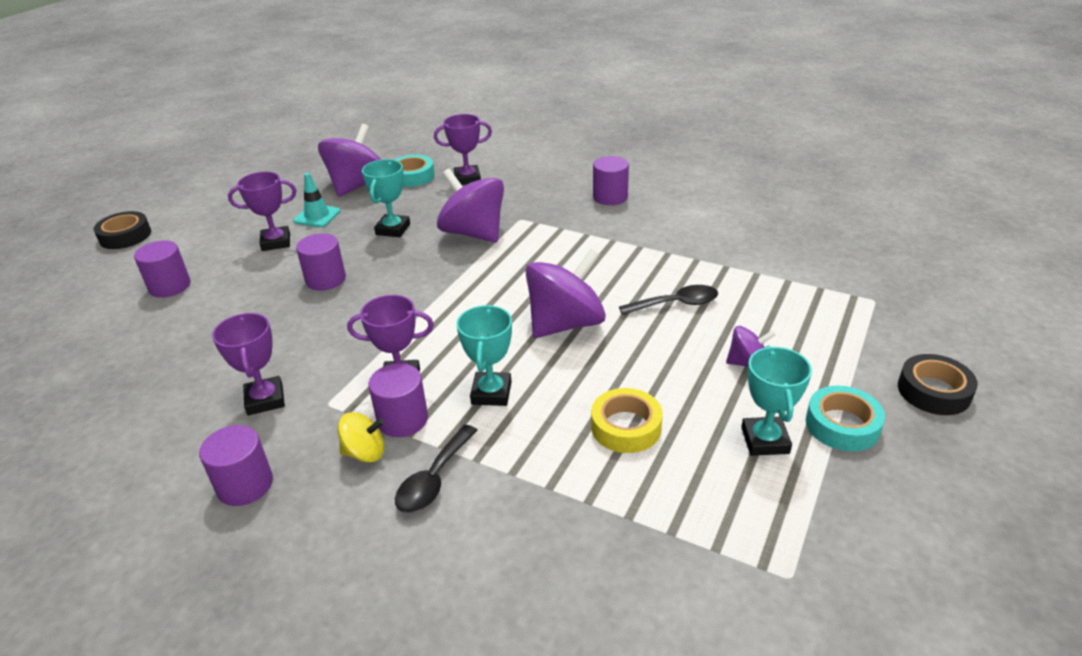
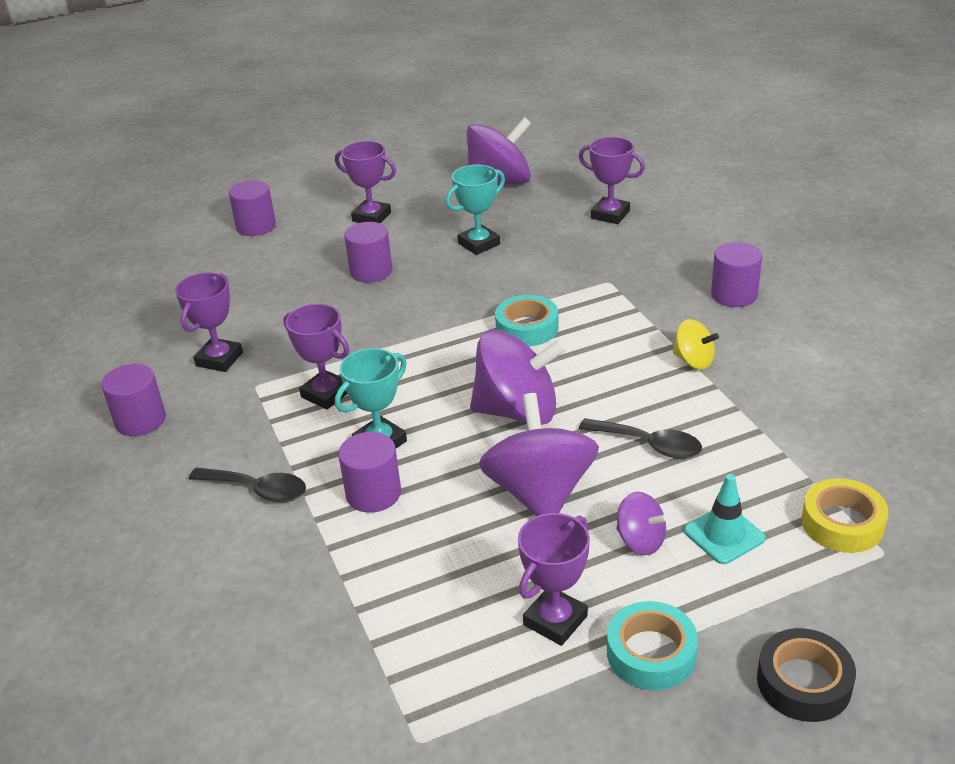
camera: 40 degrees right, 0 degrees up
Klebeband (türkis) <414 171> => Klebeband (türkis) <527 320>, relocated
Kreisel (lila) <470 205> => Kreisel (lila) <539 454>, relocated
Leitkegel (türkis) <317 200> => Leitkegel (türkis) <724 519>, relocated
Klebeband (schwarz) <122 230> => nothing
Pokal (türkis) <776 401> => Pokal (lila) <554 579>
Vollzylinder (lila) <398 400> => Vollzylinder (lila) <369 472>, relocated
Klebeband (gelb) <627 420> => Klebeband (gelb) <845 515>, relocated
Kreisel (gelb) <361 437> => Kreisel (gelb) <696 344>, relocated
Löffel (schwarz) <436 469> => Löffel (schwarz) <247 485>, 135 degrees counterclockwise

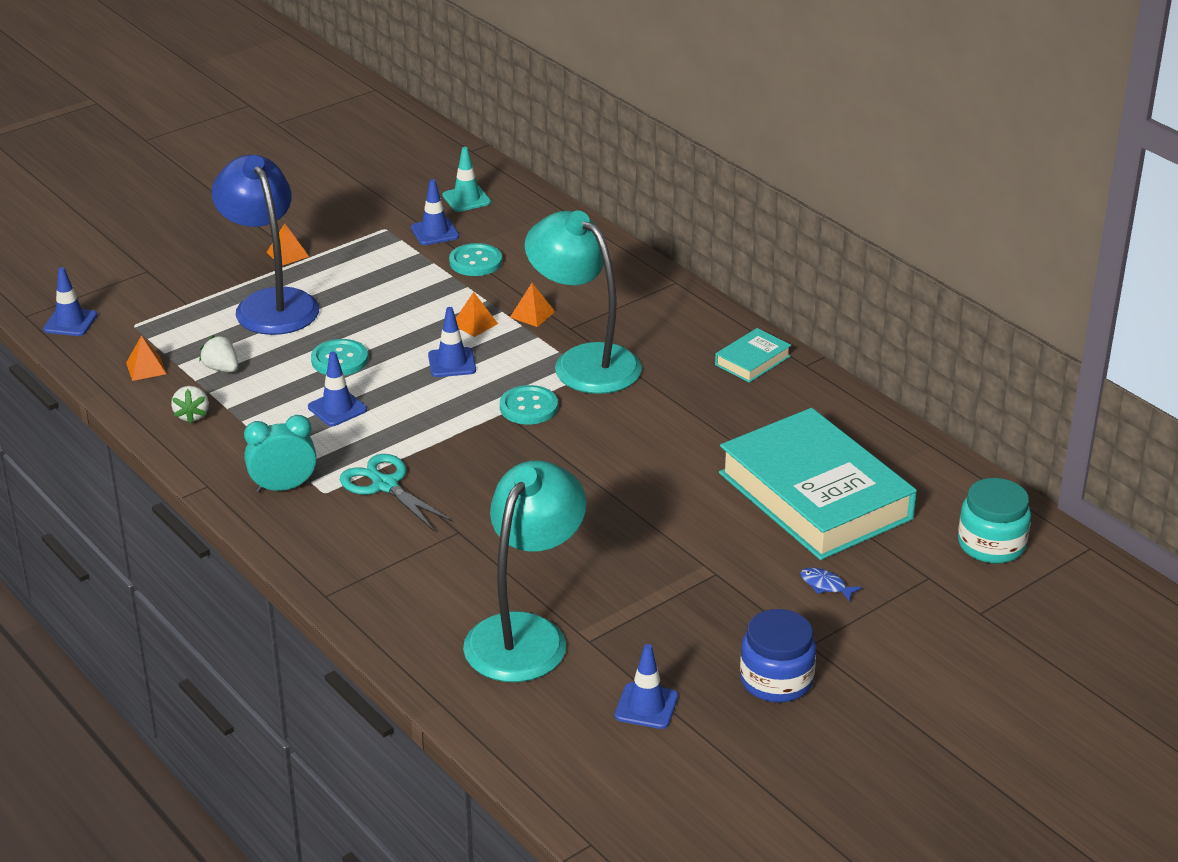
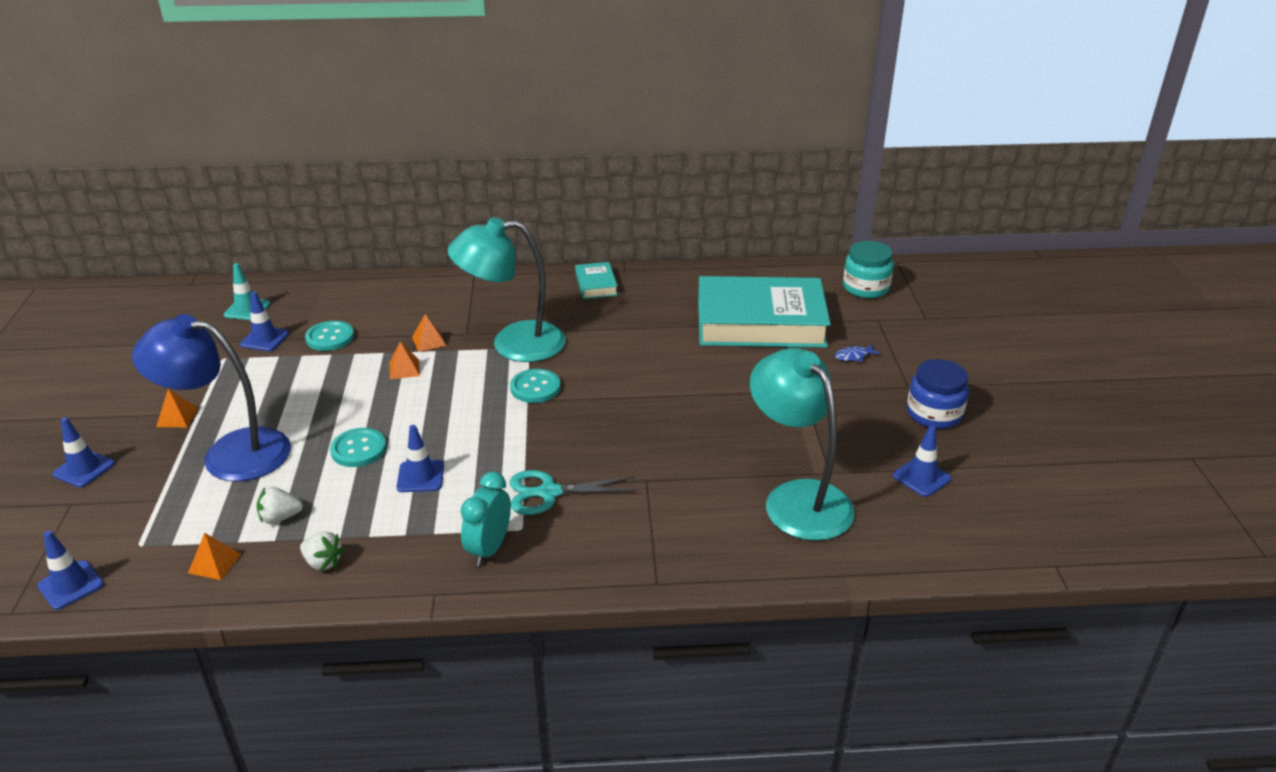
camera: 55 degrees left, 0 degrees up
Leitkegel (blau) <452 342> => Leitkegel (blau) <83 452>, relocated

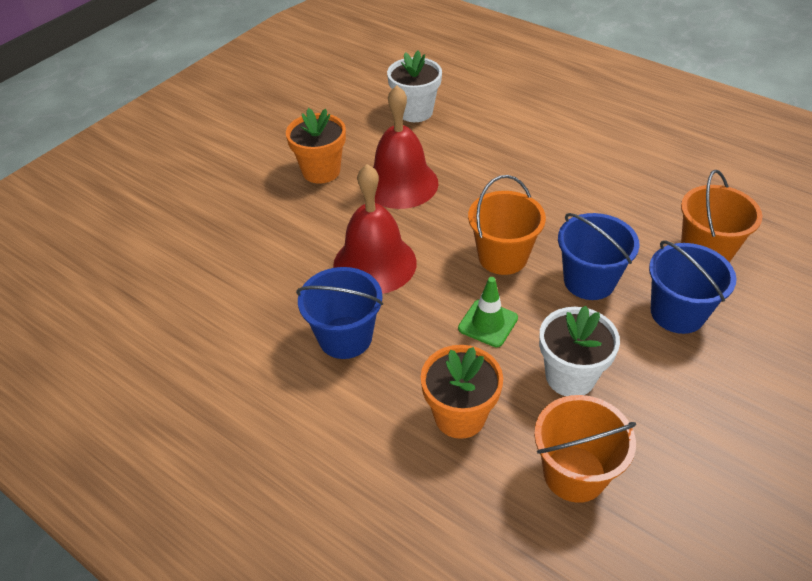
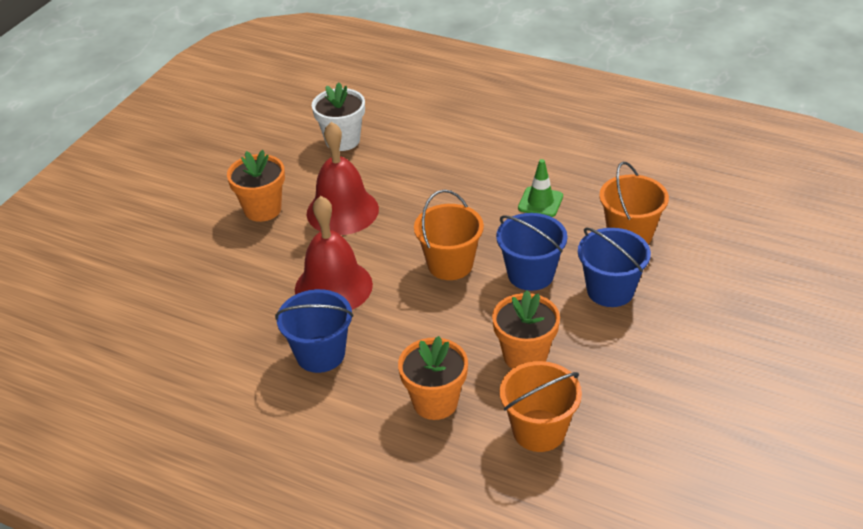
camera: 10 degrees left, 5 degrees down
Leitkegel (grün) <488 312> => Leitkegel (grün) <540 188>, relocated
Blumentopf (weiß) <579 351> => Blumentopf (orange) <526 329>

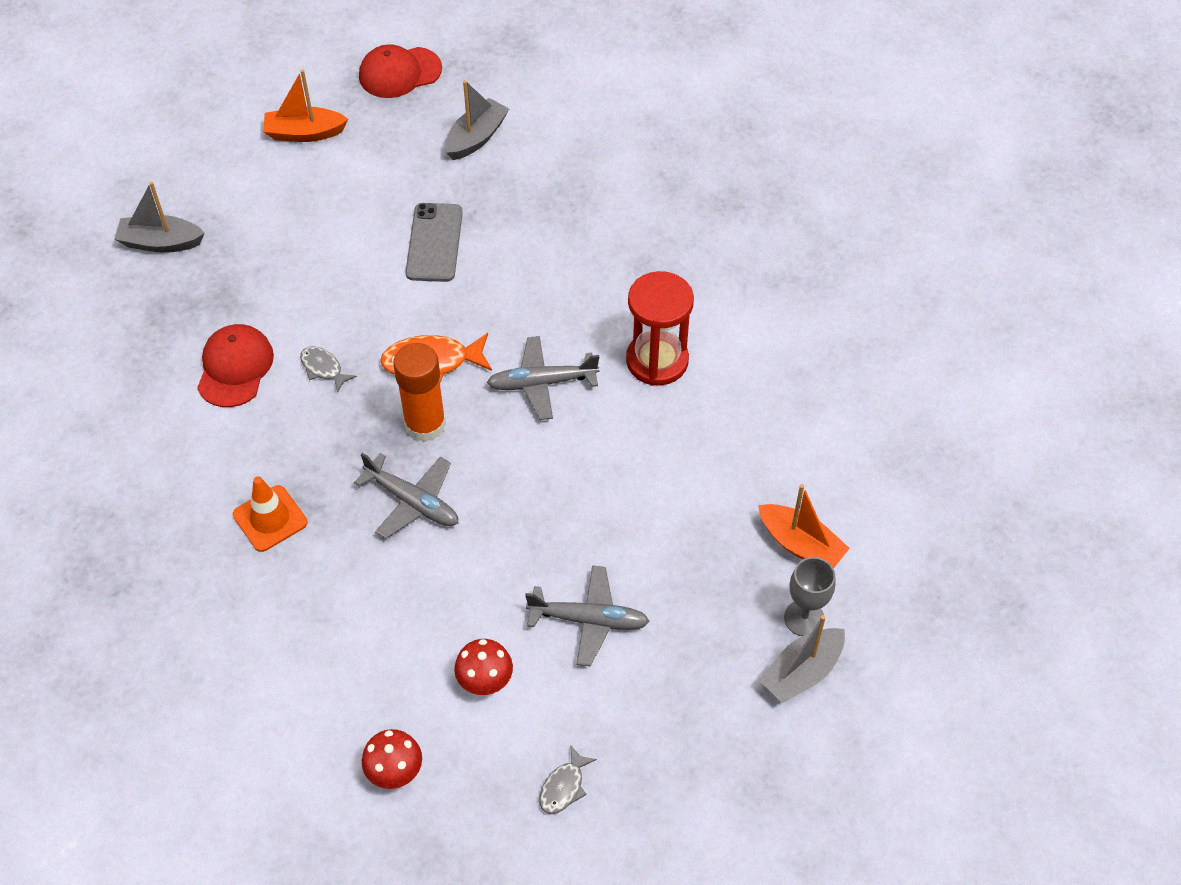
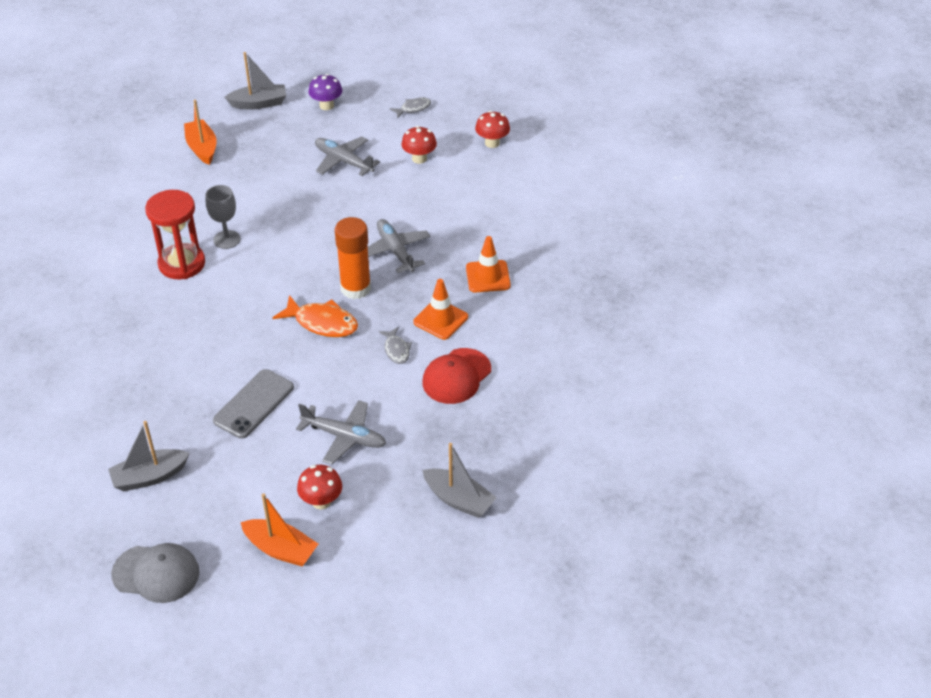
camera: 150 degrees left, 10 degrees down
Kappe (rot) <400 71> => Kappe (grau) <155 573>
Flugzeug (grau) <543 378> => Flugzeug (grau) <341 432>, relocated
Kelch (grau) <810 596> => Kelch (grau) <223 217>, relocated
nothing => Pilz (lila) <325 92>
nothing => Leitkegel (orange) <440 309>
nothing => Pilz (rot) <319 487>

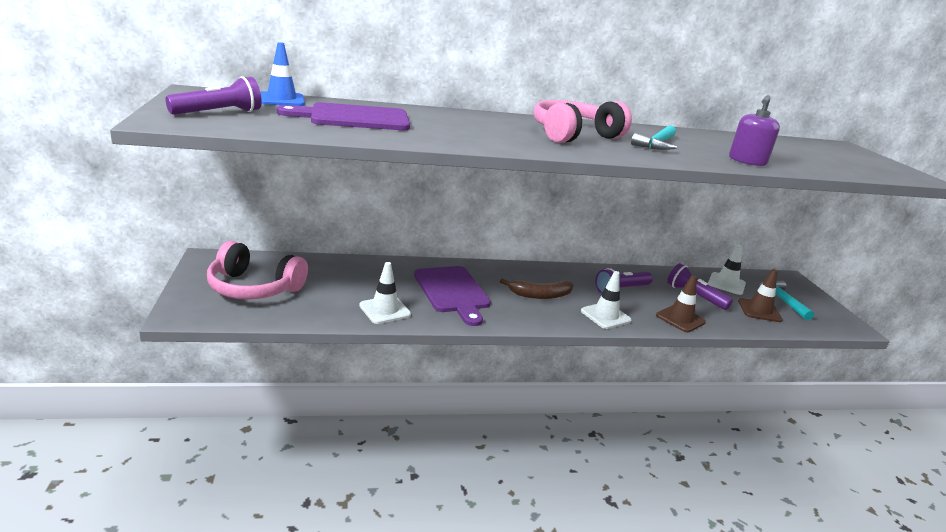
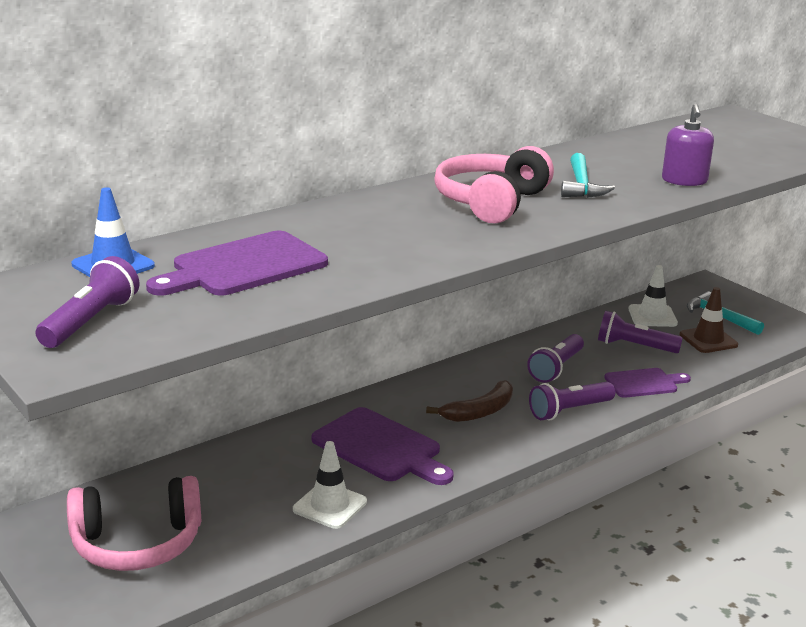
camera: 25 degrees left, 0 degrees up
Leitkegel (weiß) <606 300> => Taschenlampe (lila) <572 401>
Leitkegel (braun) <681 303> => Schneidebrett (lila) <647 383>

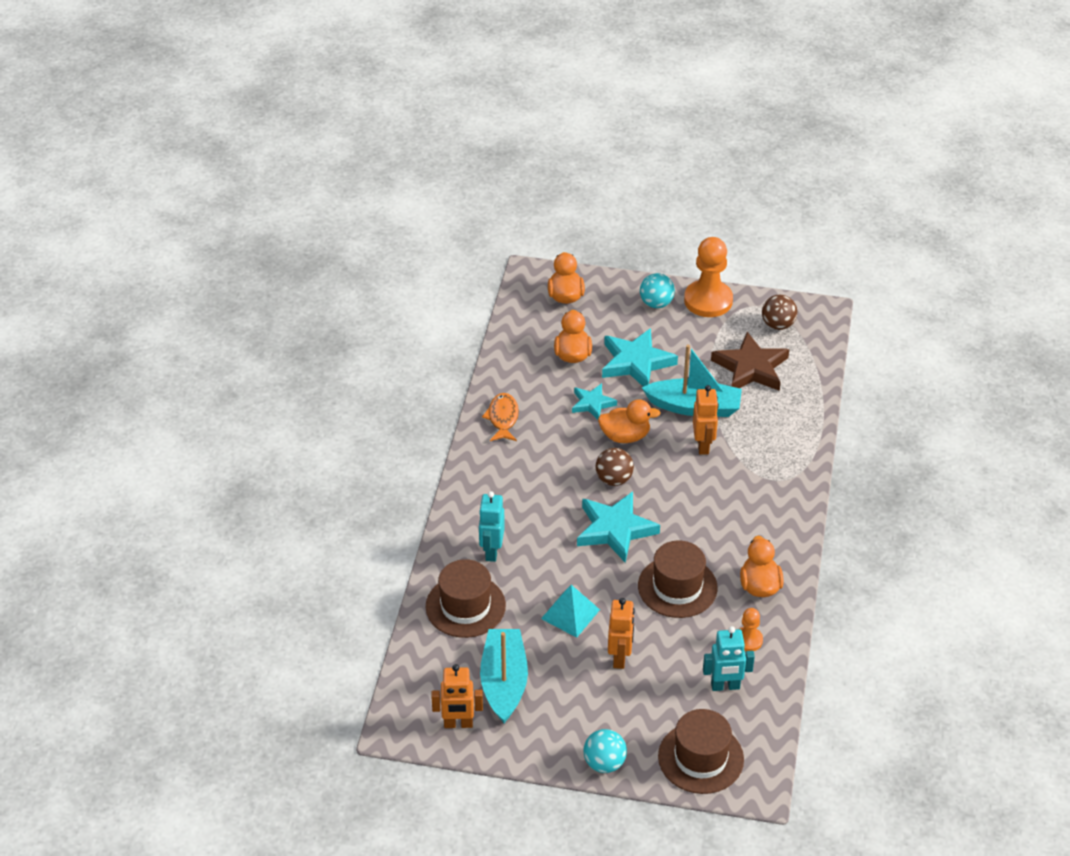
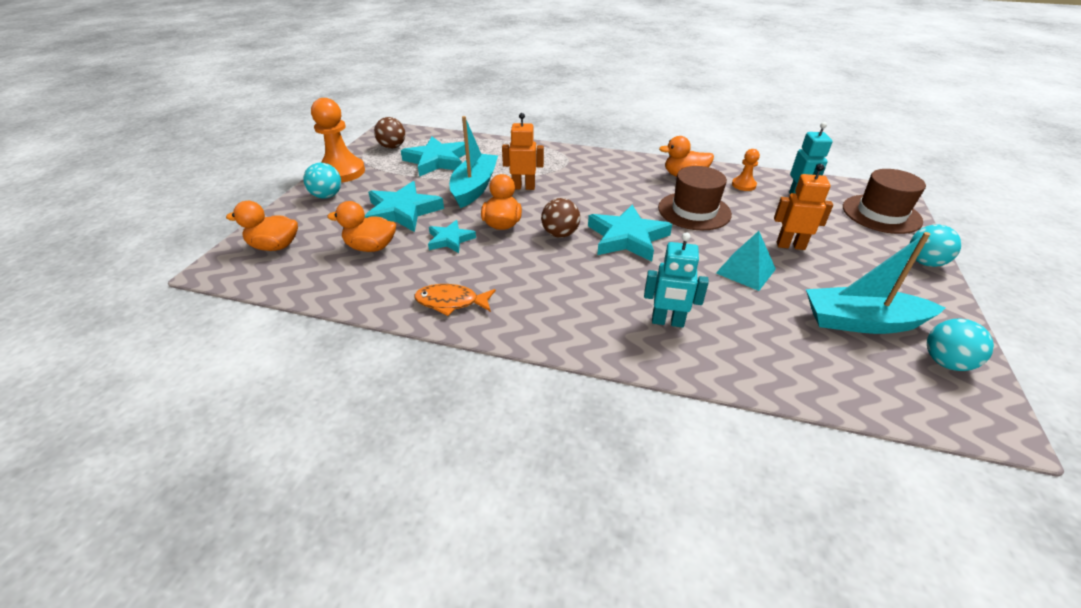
camera: 85 degrees left, 5 degrees down
Stern (braun) <750 361> => Stern (türkis) <433 157>
Hut (braun) <466 598> => nothing
Roboter (orange) <457 696> => Ball (türkis) <960 345>

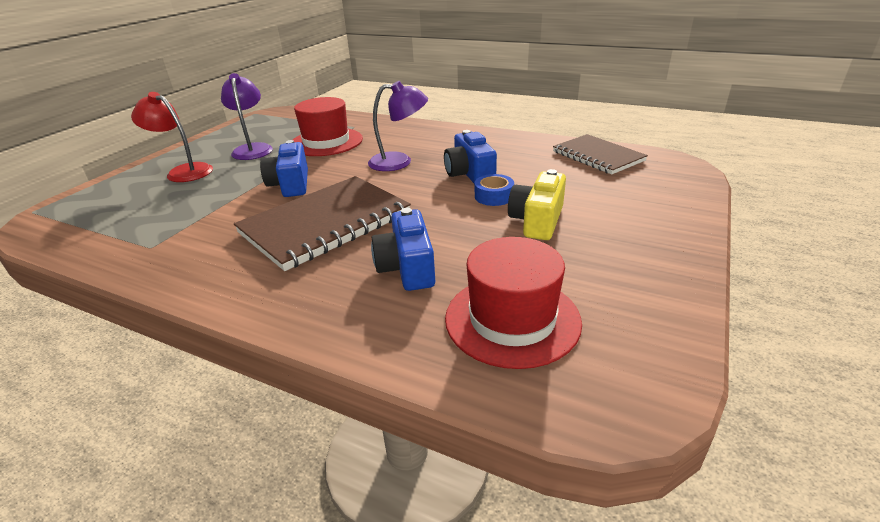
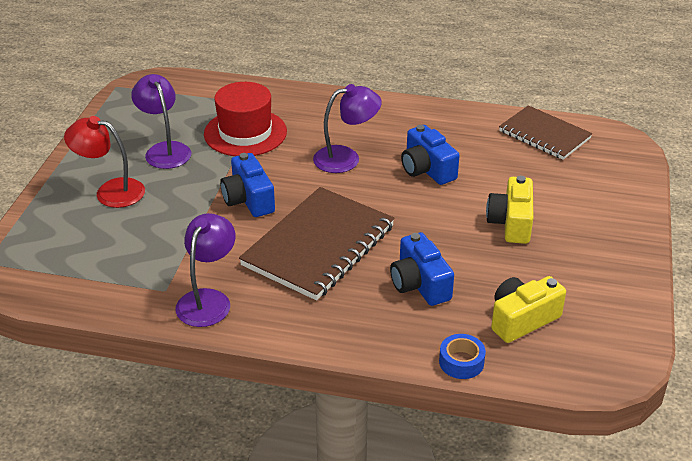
camera: 15 degrees left, 5 degrees up
Klebeband (blau) <494 190> => Klebeband (blau) <462 356>, relocated
Hut (rot) <513 303> => Kamera (gelb) <528 309>
nothing => Lampe (lila) <205 270>

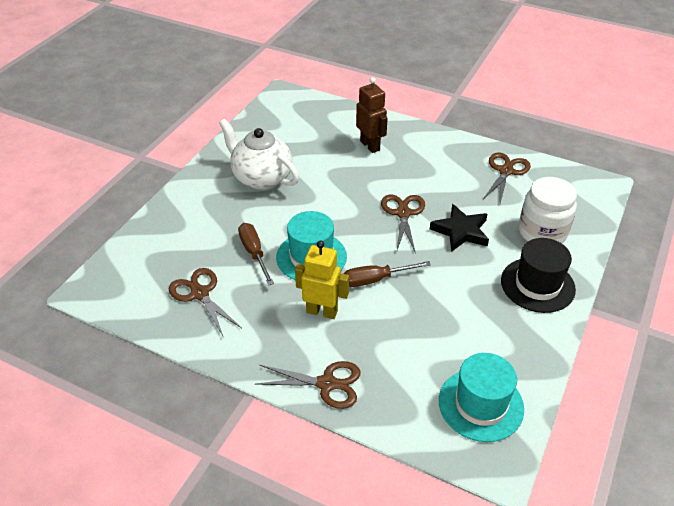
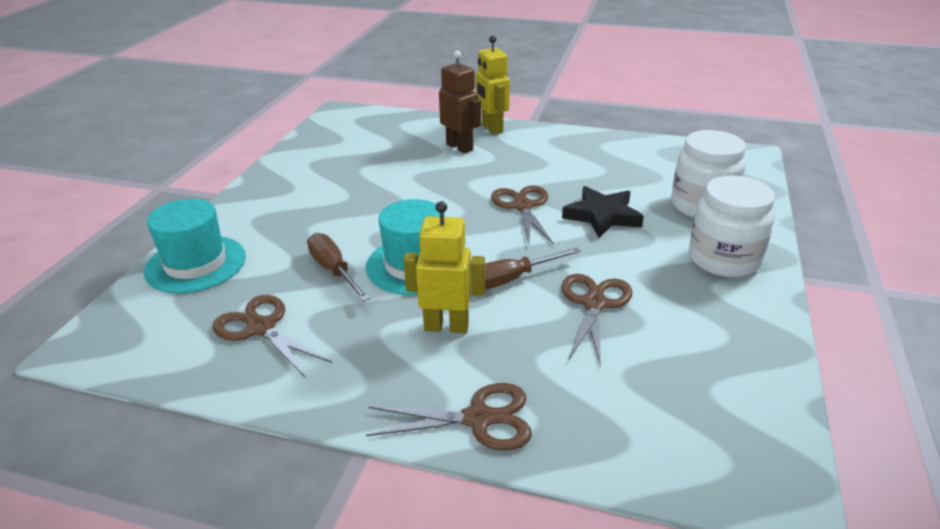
camera: 10 degrees left, 10 degrees down
Teekanne (weiß) <259 154> => nothing
Schere (braun) <507 178> => Schere (braun) <596 320>, relocated
Hut (schwarz) <538 275> => Einmachglas (weiß) <732 226>
Hut (türkis) <481 397> => Hut (türkis) <195 245>, relocated
nothing => Roboter (gelb) <493 85>

